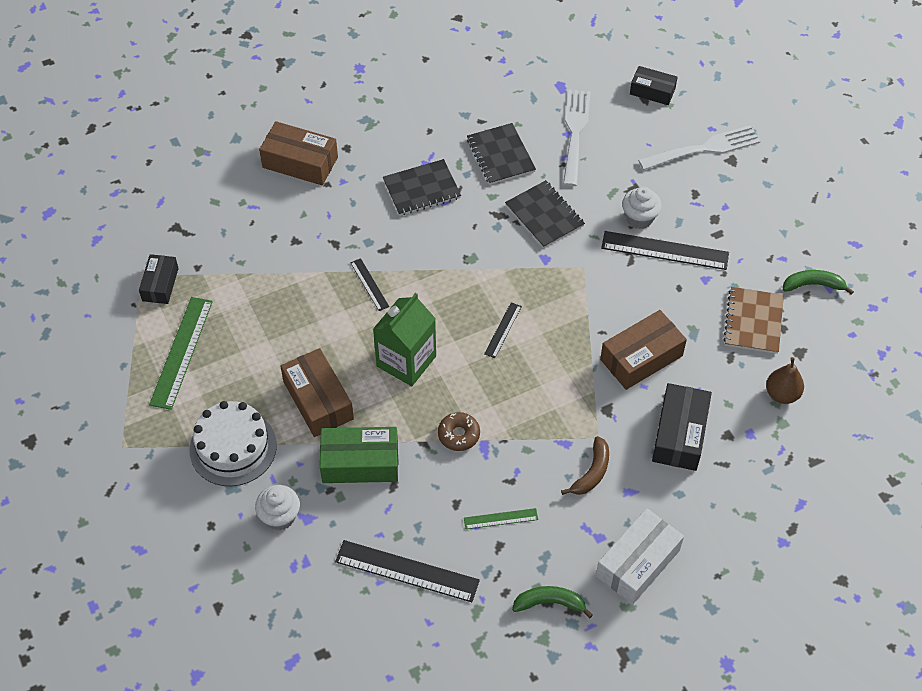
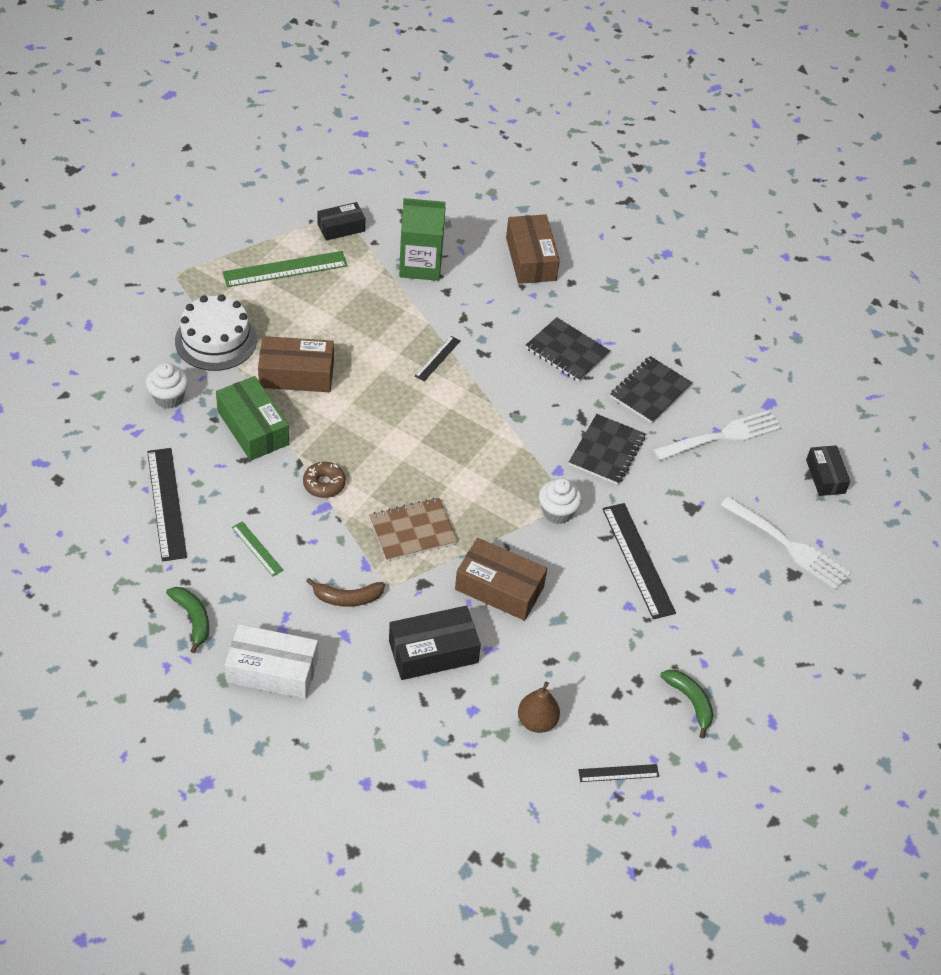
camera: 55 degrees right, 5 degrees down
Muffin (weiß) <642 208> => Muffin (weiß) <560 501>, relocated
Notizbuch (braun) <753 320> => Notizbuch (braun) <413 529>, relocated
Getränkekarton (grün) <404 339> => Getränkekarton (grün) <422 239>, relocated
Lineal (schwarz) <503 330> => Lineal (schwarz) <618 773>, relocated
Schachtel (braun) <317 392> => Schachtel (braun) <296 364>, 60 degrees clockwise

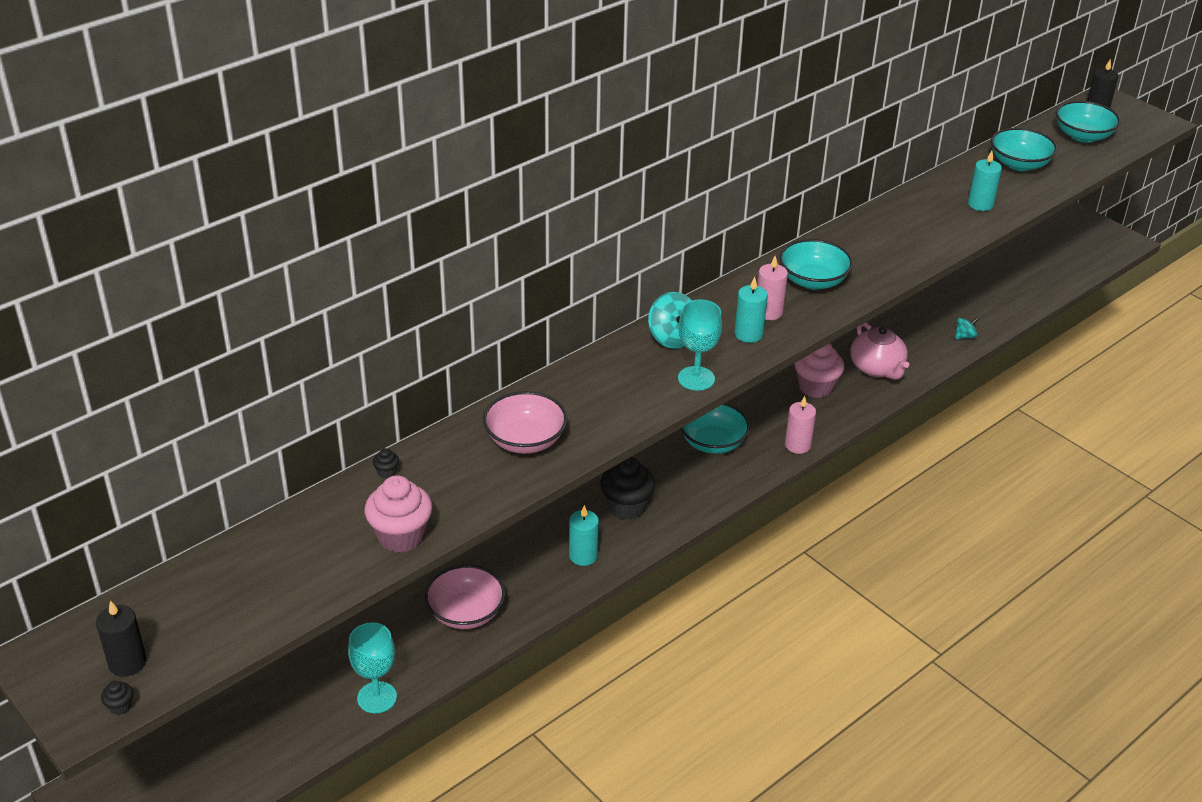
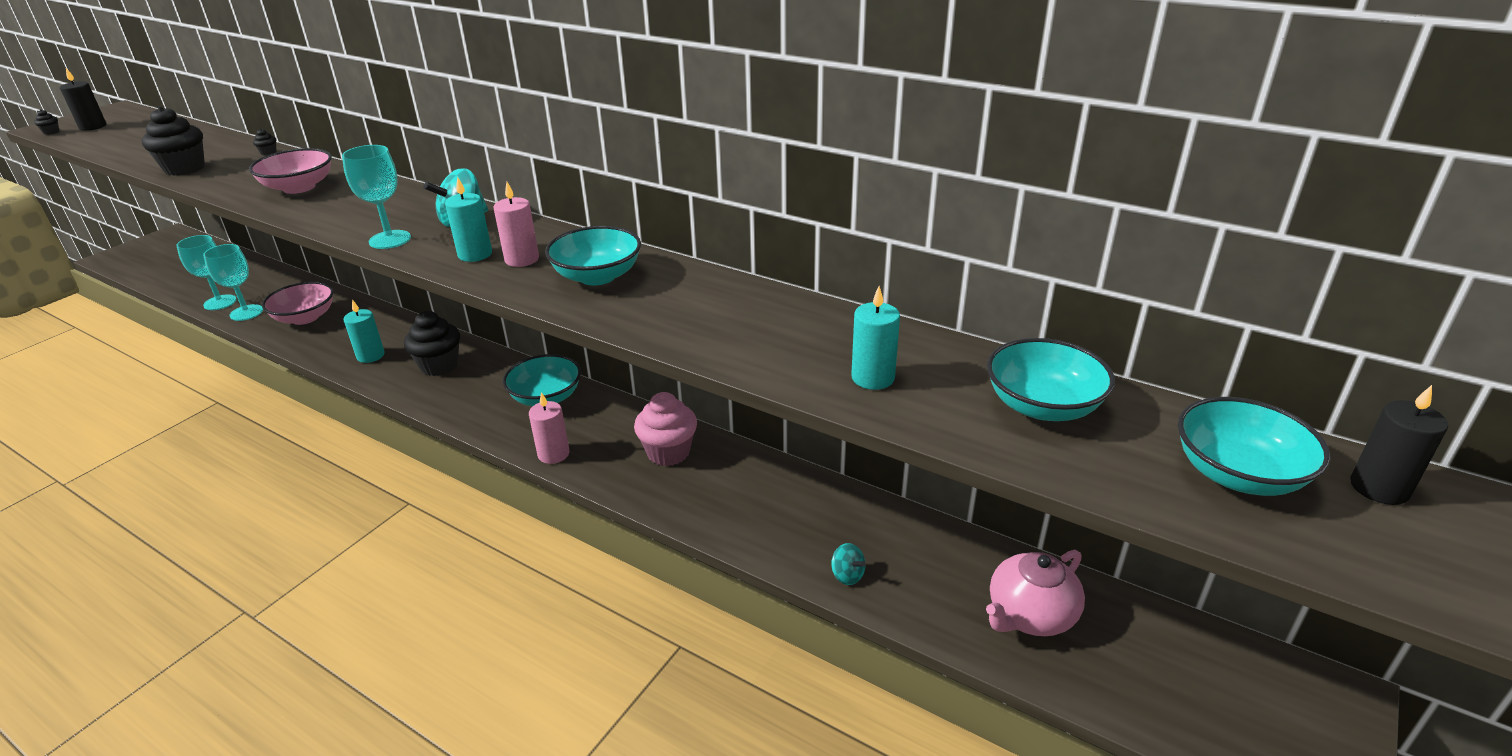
camera: 75 degrees right, 5 degrees down
Teekanne (rosa) <879 351> => Teekanne (rosa) <1035 593>, relocated
Muffin (rosa) <398 514> => Muffin (schwarz) <173 141>
nothing => Kelch (türkis) <233 282>

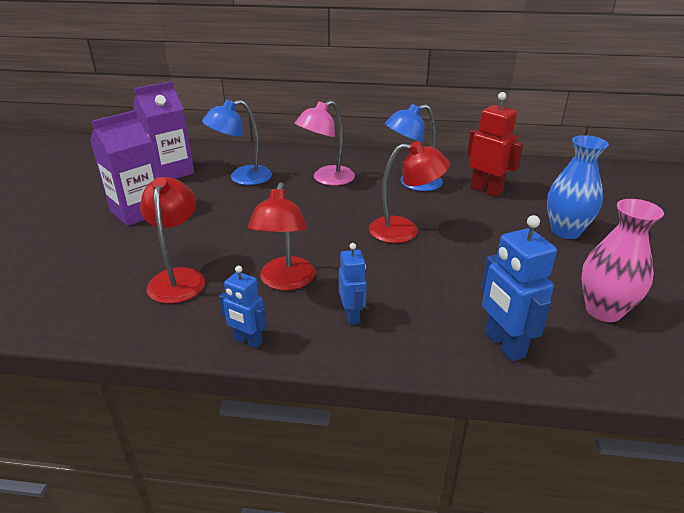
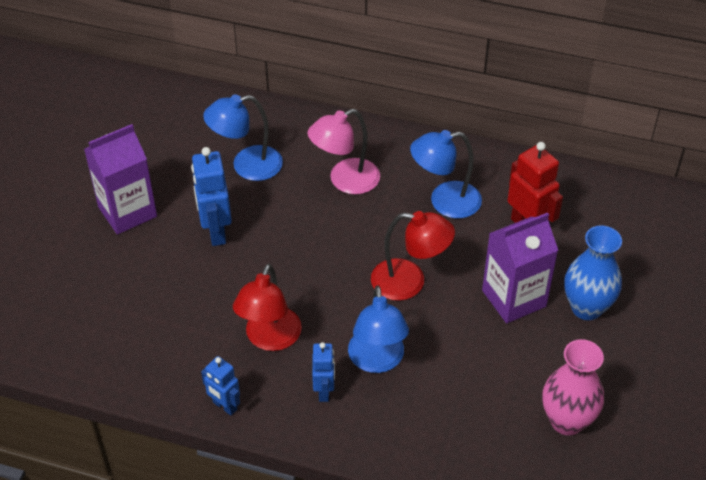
camera: 10 degrees right, 15 degrees up
Getränkekarton (lila) <163 130> => Getränkekarton (lila) <520 268>, relocated
Lampe (rot) <172 240> => nothing
Roboter (blau) <519 288> => Roboter (blau) <211 196>, relocated
nothing => Lampe (blau) <378 329>

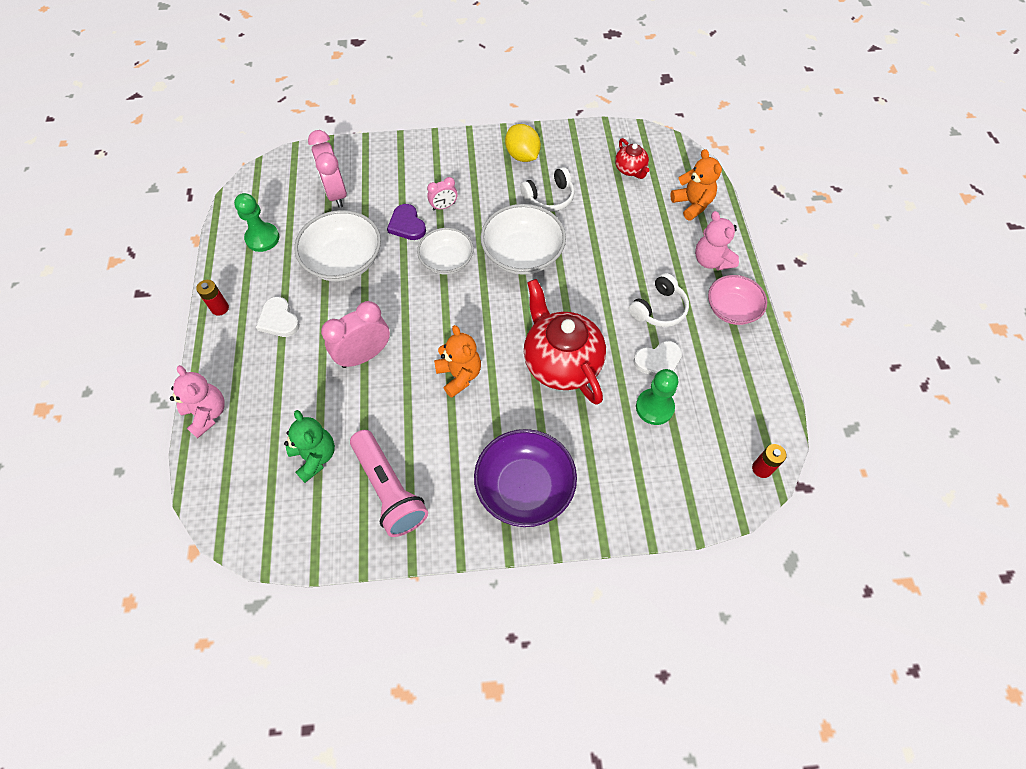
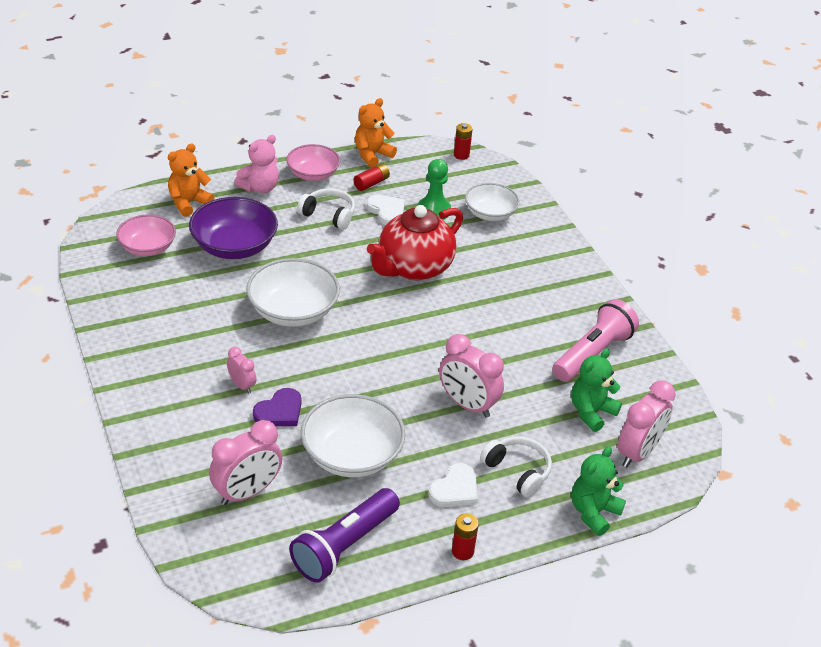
camera: 110 degrees left, 20 degrees down
Zitrone (gelb) <523 143> => nothing
Teekanne (rot) <632 158> => Schüssel (rosa) <146 235>
Kopfhörer (weiß) <547 189> => Kopfhörer (weiß) <516 466>, relocated
Bauer (grün) <257 222> => Taschenlampe (lila) <344 535>
Schüssel (weiß) <445 251> => Schüssel (weiß) <492 202>, relocated
Teddybär (orange) <457 361> => Teddybär (orange) <376 132>, relocated
Teddybär (rosa) <197 402> => Teddybär (grün) <598 491>
Schüssel (lila) <525 478> => Schüssel (lila) <233 228>, relocated
nothing => Batterie (rot) <371 177>
nothing => Wecker (rosa) <646 423>

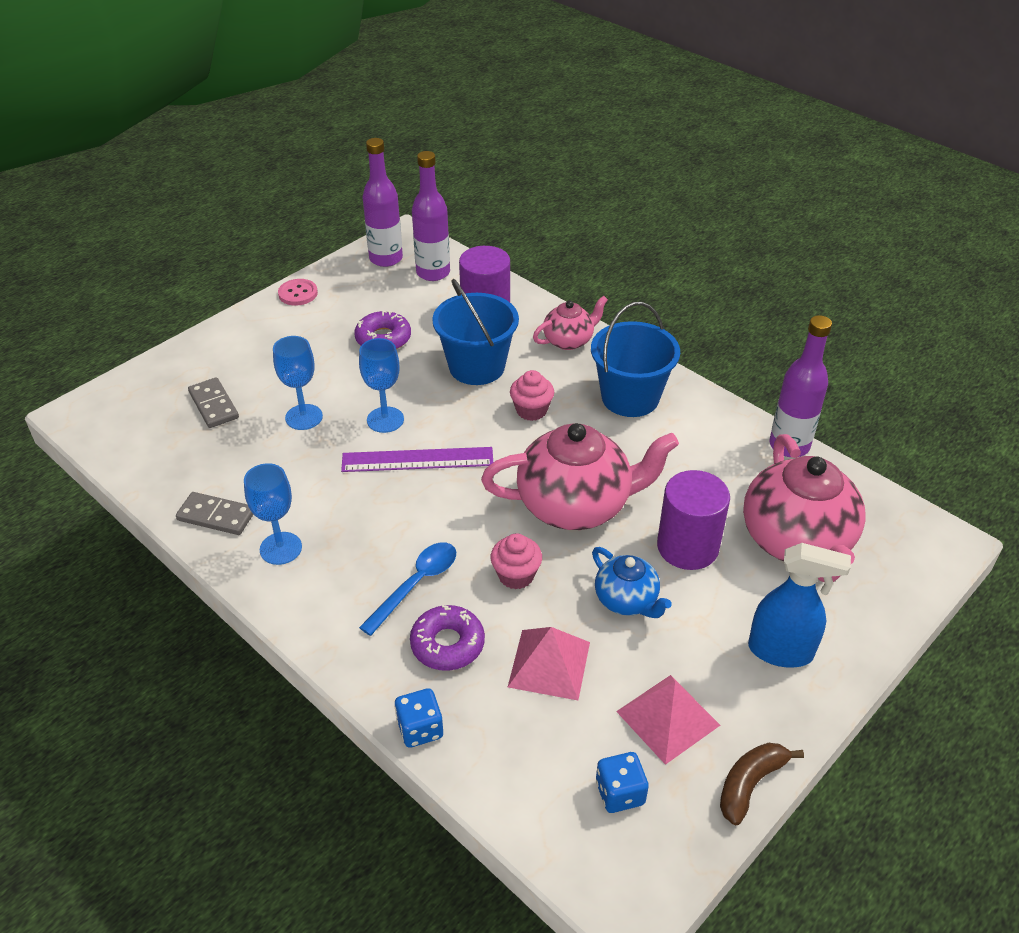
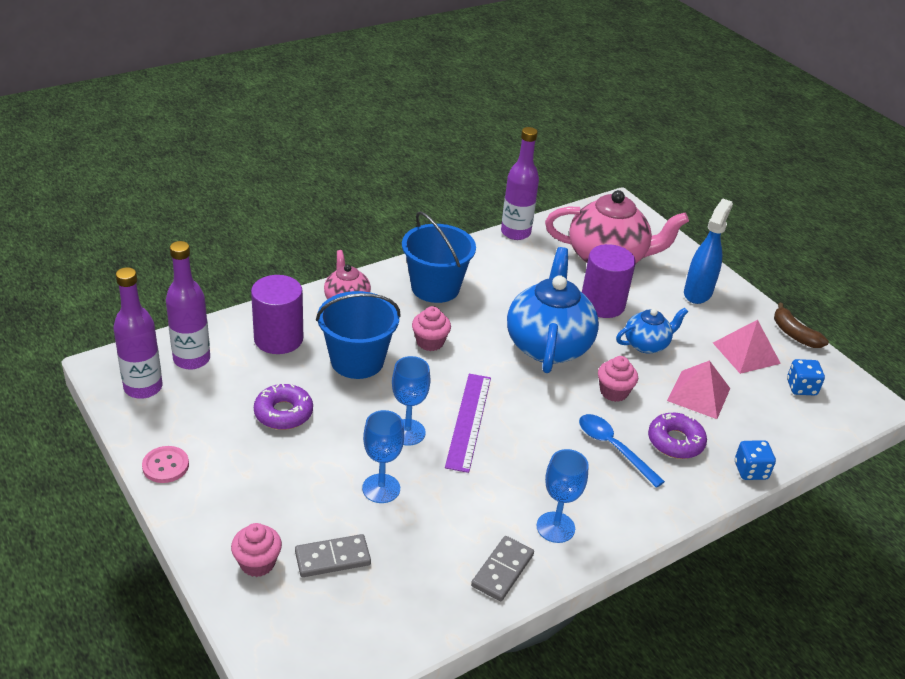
camera: 80 degrees left, 5 degrees down
Teekanne (rosa) <580 476> => Teekanne (blau) <553 310>
nothing => Muffin (rosa) <256 550>

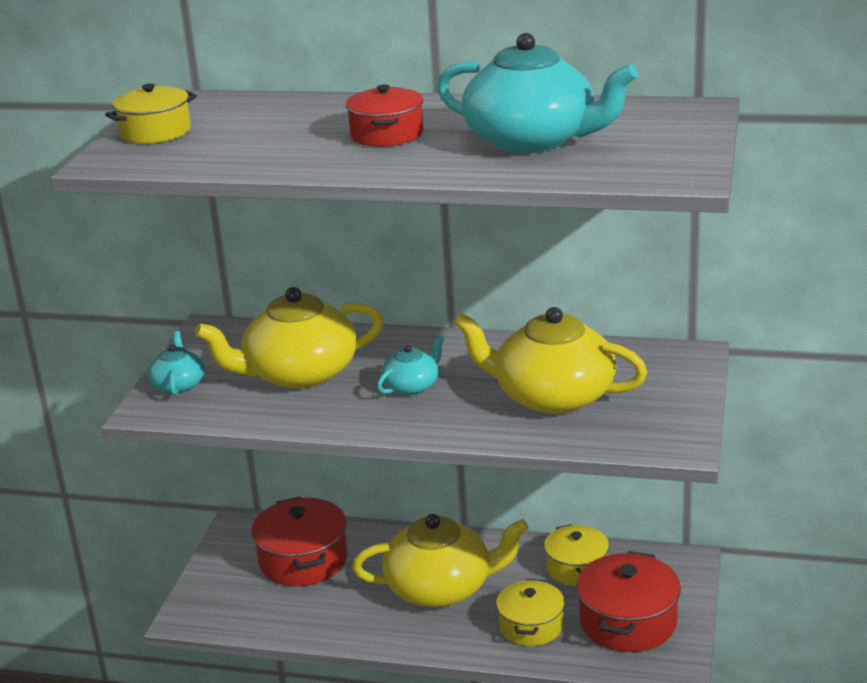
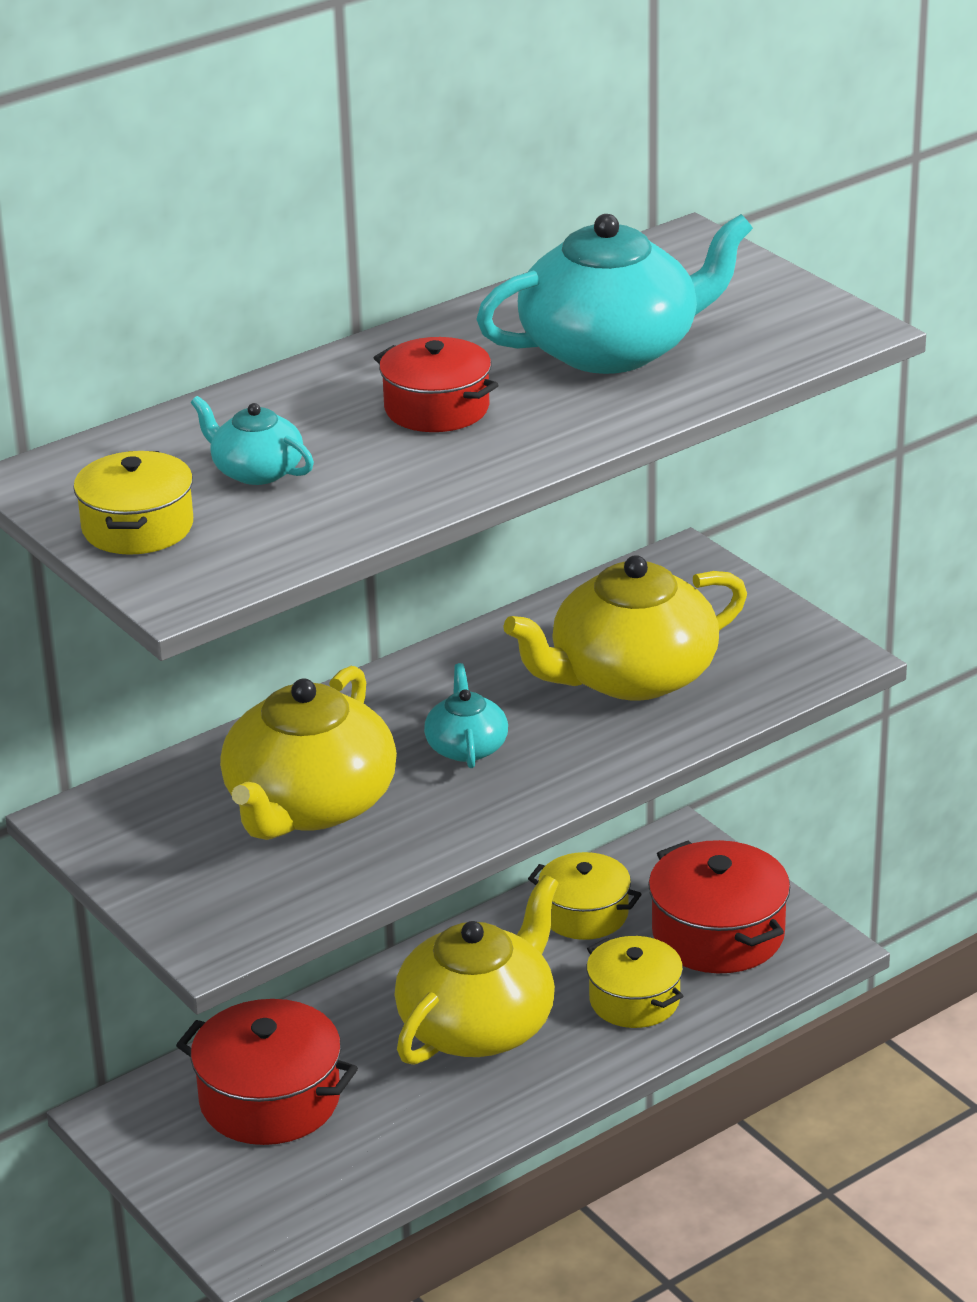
camera: 50 degrees left, 5 degrees up
Teekanne (türkis) <176 363> => Teekanne (türkis) <252 440>, relocated

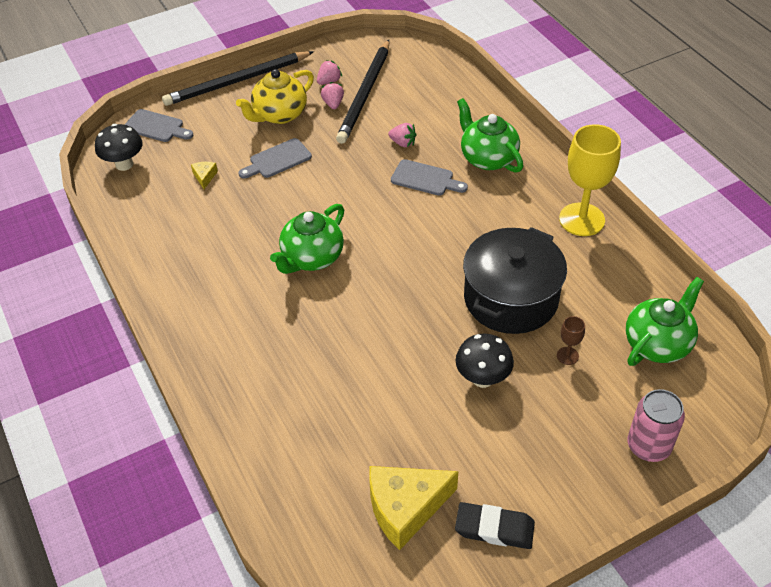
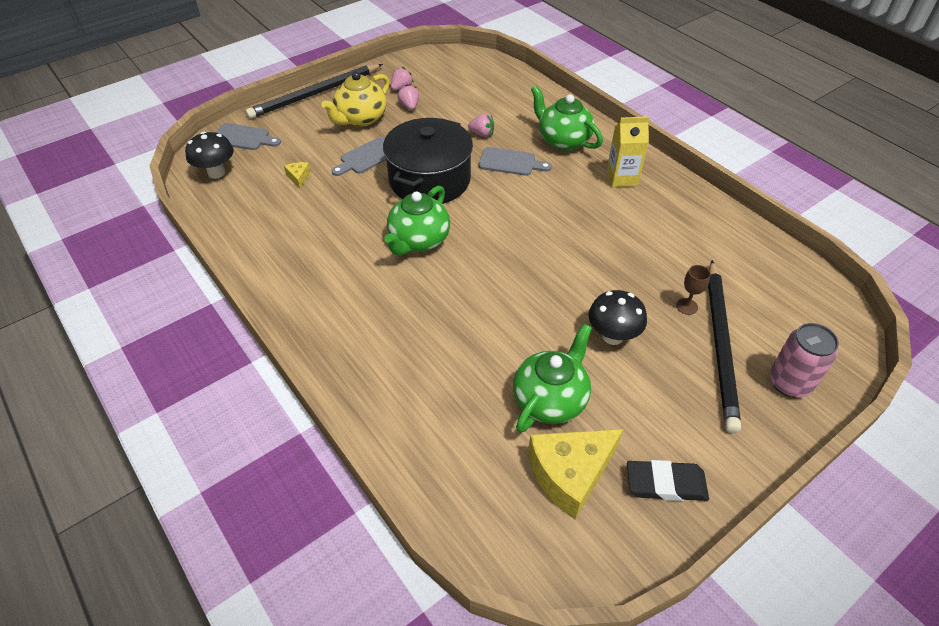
camera: 10 degrees left, 0 degrees up
Bleistift (schwarz) <362 92> => Bleistift (schwarz) <724 346>, relocated
Kelch (gelb) <590 180> => nothing
Kochtopf (schwarz) <515 280> => Kochtopf (schwarz) <428 161>, relocated
Teekanne (grün) <665 321> => Teekanne (grün) <552 378>, relocated
nothing => Getränkekarton (gelb) <628 151>

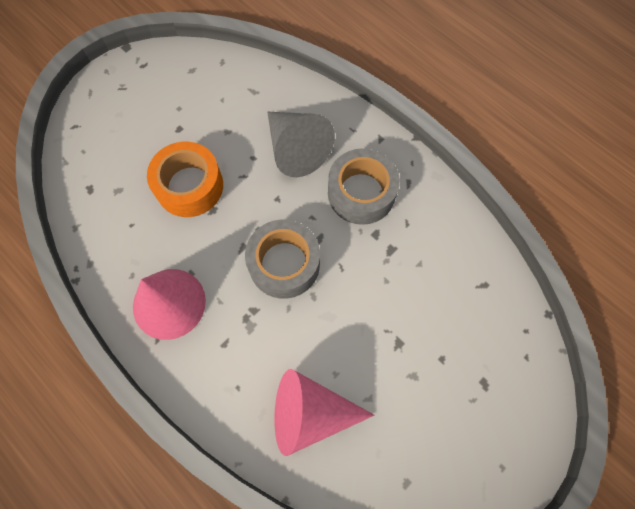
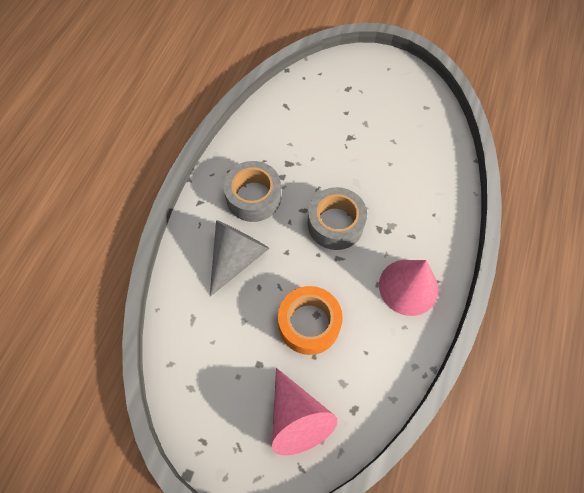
camera: 115 degrees left, 5 degrees down
Kegel (rosa) <324 412> => Kegel (rosa) <305 411>, relocated

